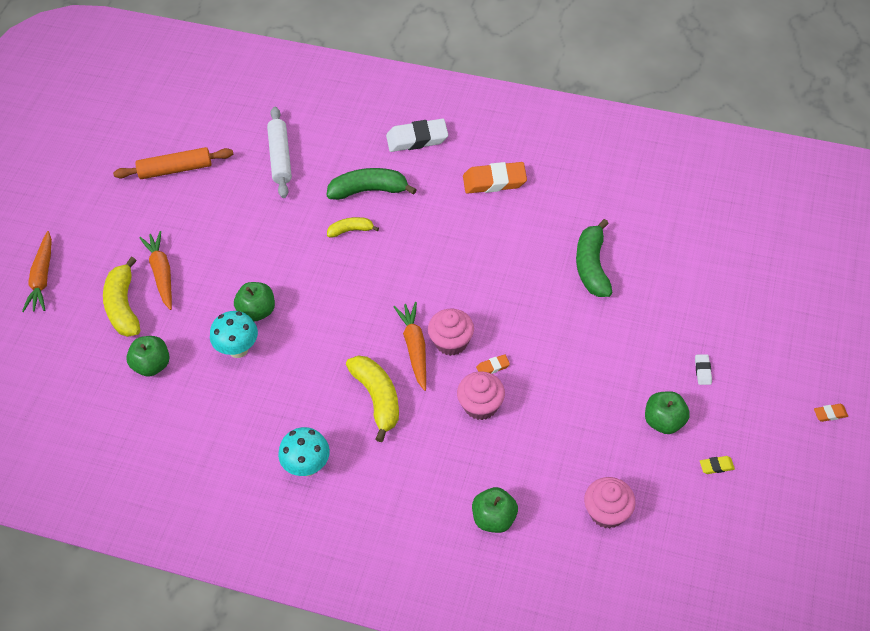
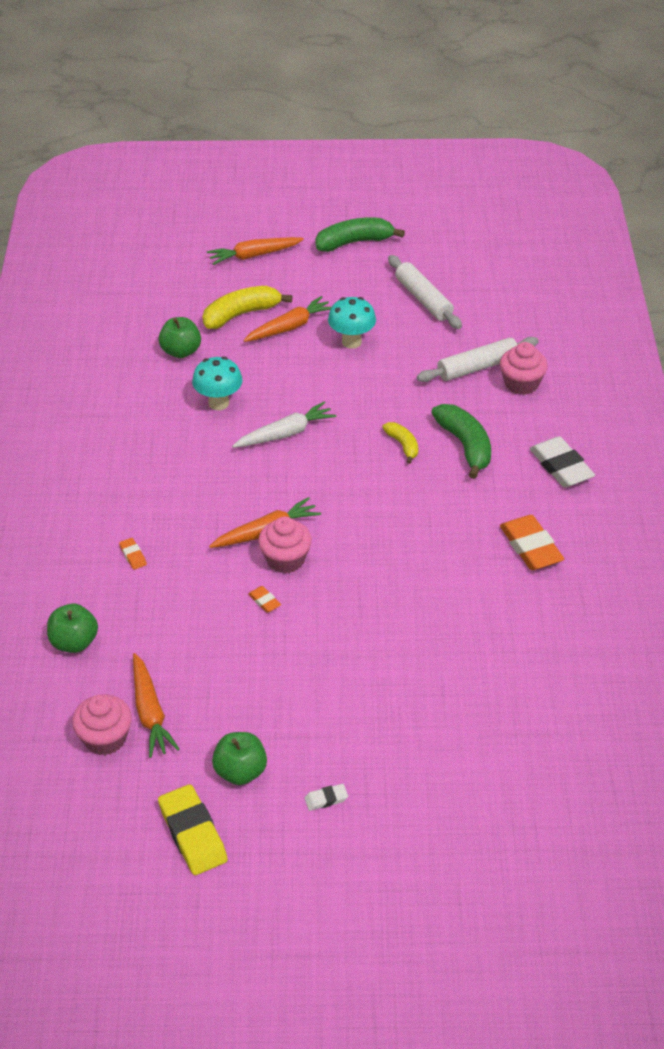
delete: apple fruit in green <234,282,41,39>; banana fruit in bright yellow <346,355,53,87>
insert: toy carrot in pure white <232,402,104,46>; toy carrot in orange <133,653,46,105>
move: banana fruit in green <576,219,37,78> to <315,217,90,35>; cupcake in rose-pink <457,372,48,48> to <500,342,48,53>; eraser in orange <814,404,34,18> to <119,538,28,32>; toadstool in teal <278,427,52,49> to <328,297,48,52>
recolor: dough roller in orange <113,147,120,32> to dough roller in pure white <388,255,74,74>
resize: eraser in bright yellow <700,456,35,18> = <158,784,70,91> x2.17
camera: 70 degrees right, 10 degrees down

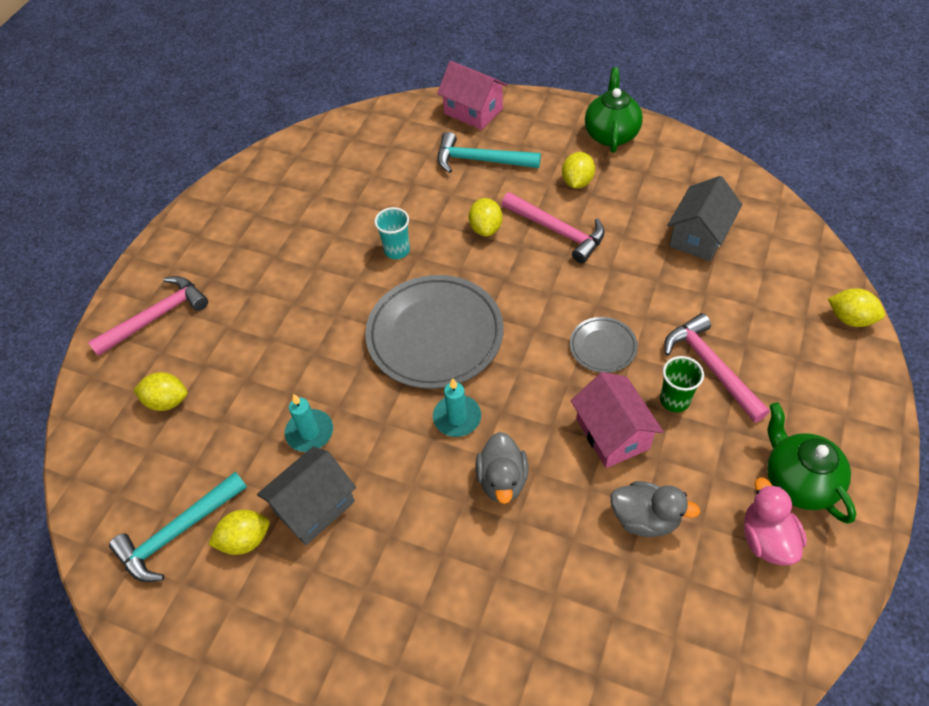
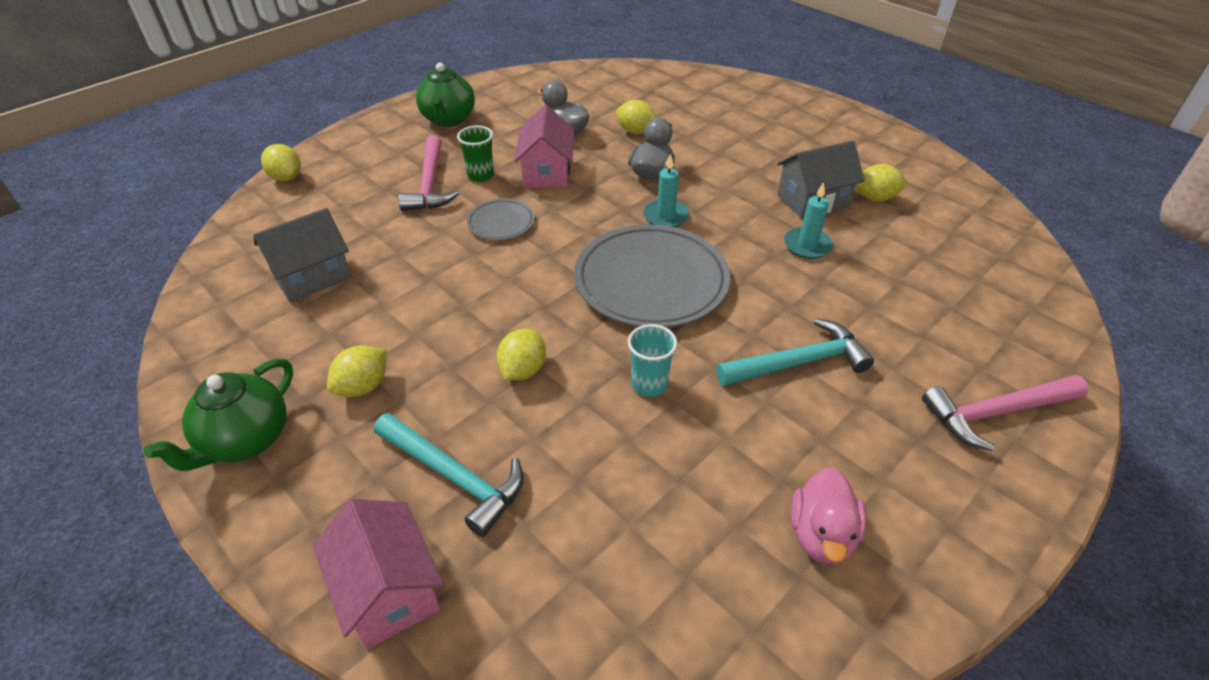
delete: carpenter's hammer in rose-pink <502,192,103,71>
move: citrus fruit in bright yellow <133,372,54,39> to <616,100,41,34>; carpenter's hammer in teal <109,472,138,110> to <716,319,158,67>; toy duck in rose-pink <744,477,63,88> to <791,467,76,97>
camera: 160 degrees left, 10 degrees down

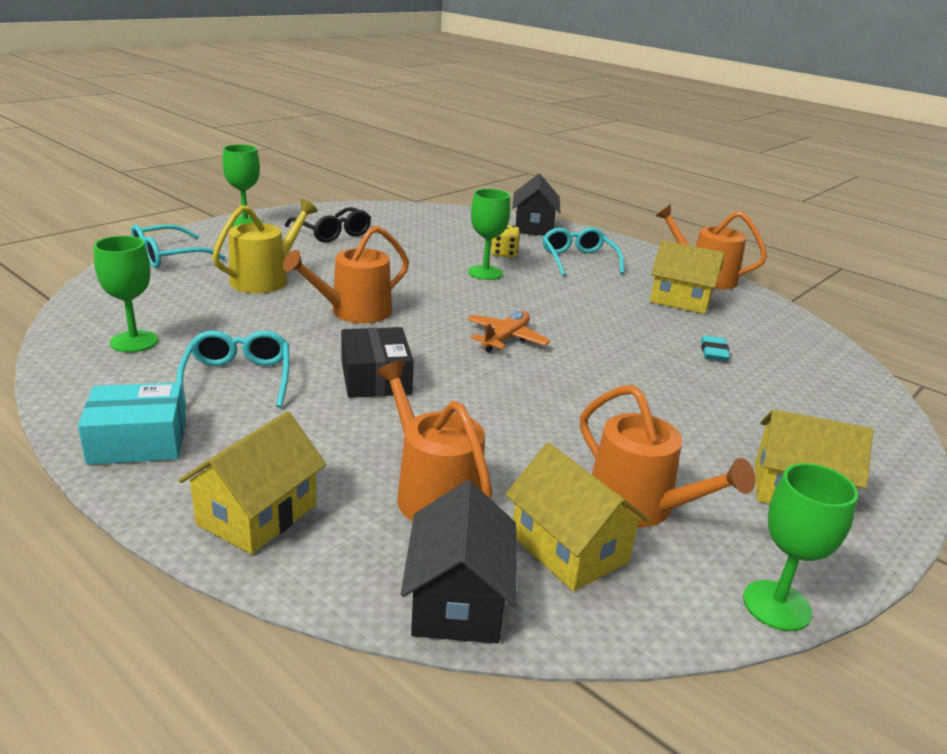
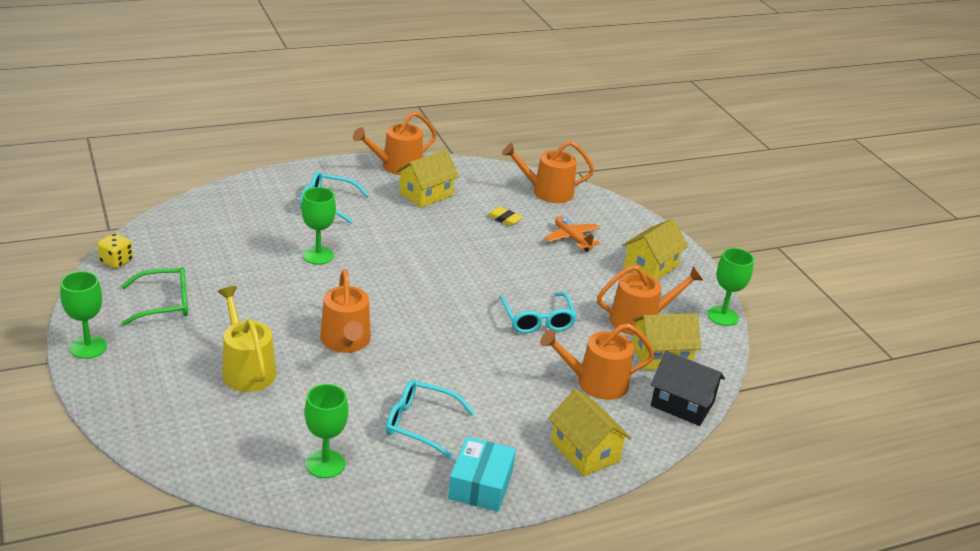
delete: house in ebony <512,174,48,62>; parcel in ebony <341,327,73,71>
insert: sprinkling can in orange <502,141,92,62>
move: eyeglasses in teal <131,225,95,43> to <499,292,78,41>; game die in bright yellow <491,225,29,33> to <97,233,36,36>; toy plane in orange <467,311,83,42> to <545,216,55,36>
recolor: eyeglasses in ebony <285,207,86,36> to eyeglasses in green <121,267,67,59>; eraser in teal <701,335,29,26> to eraser in bright yellow <487,207,36,19>
camera: 65 degrees left, 5 degrees up

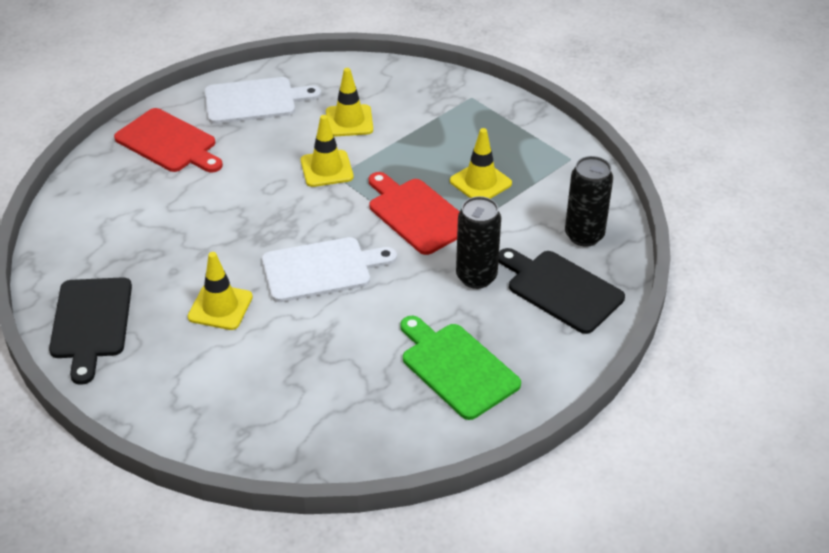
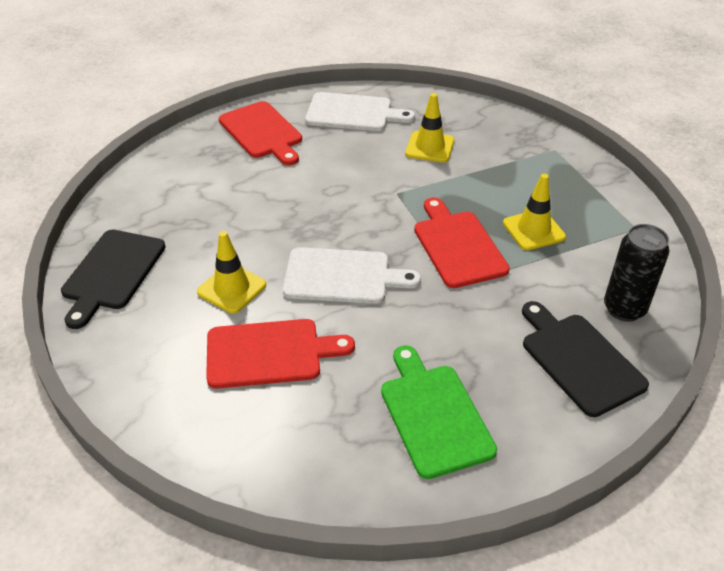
delete: safety cone in bright yellow <301,115,53,72>; tin in ebony <456,196,45,93>
insert: cutting board in red <206,319,149,70>
camera: 20 degrees right, 0 degrees up

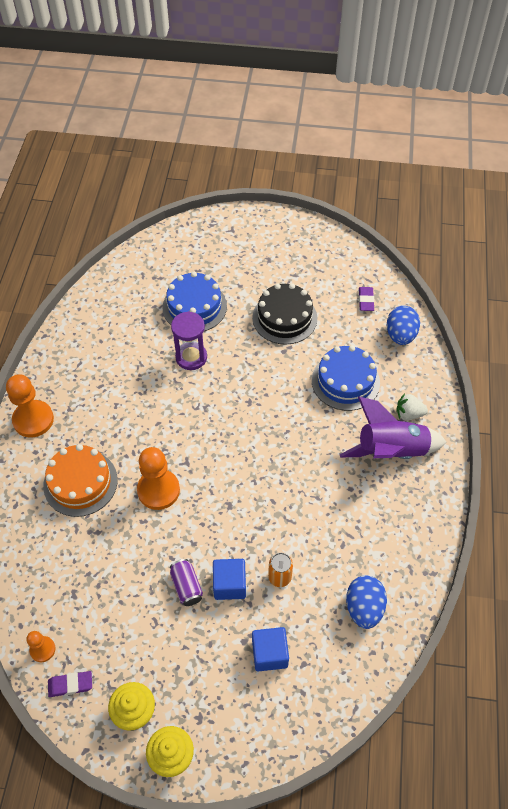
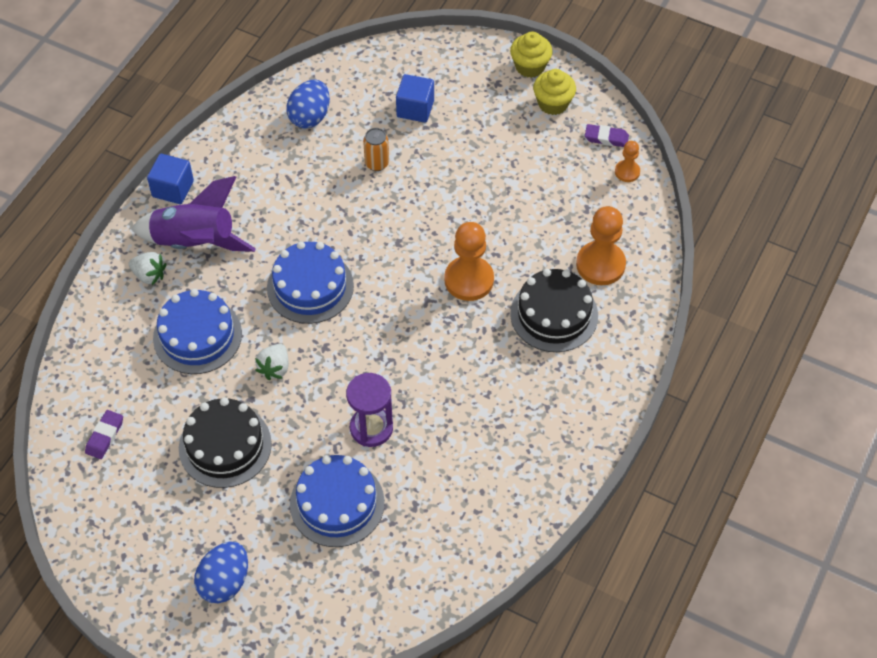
delete: tin in royal purple <170,559,33,47>
insert: layer cake in blue <267,241,87,83>; strawberry in pure white <255,344,34,36>
move: egg in blue <387,306,33,39> to <194,542,54,61>; pawn in orange <6,374,48,64> to <576,206,50,79>; block in blue <213,559,33,41> to <147,154,47,50>
recolor: layer cake in orange <43,444,75,73> to layer cake in ebony <510,269,88,83>
camera: 160 degrees left, 0 degrees up

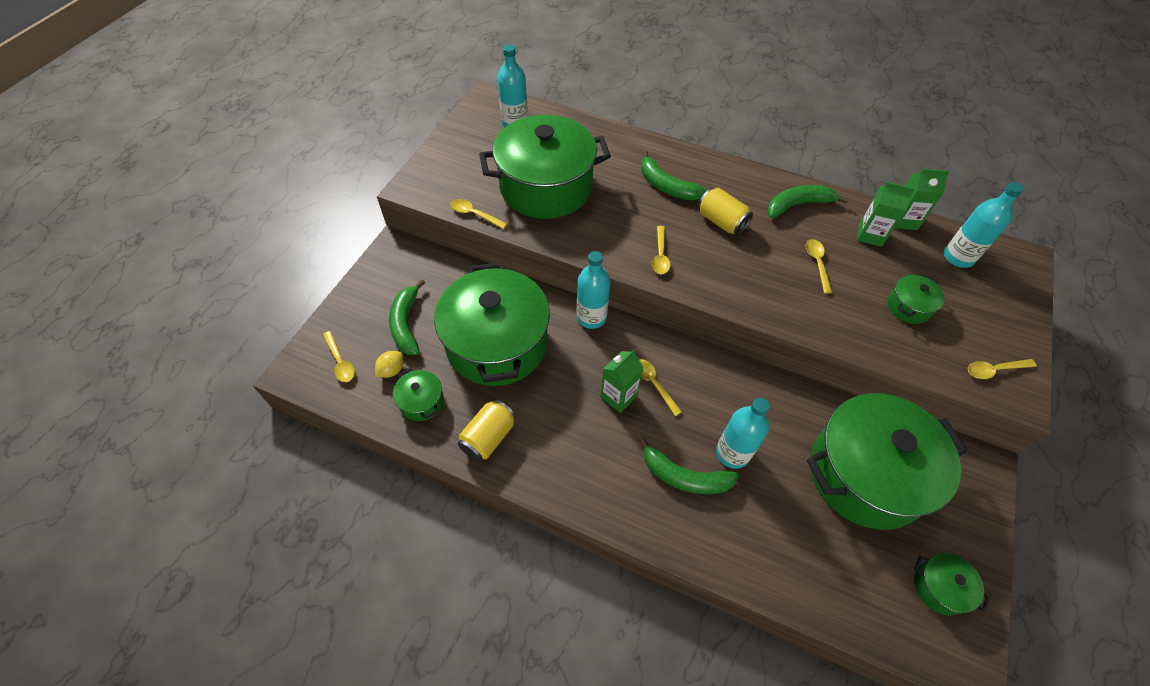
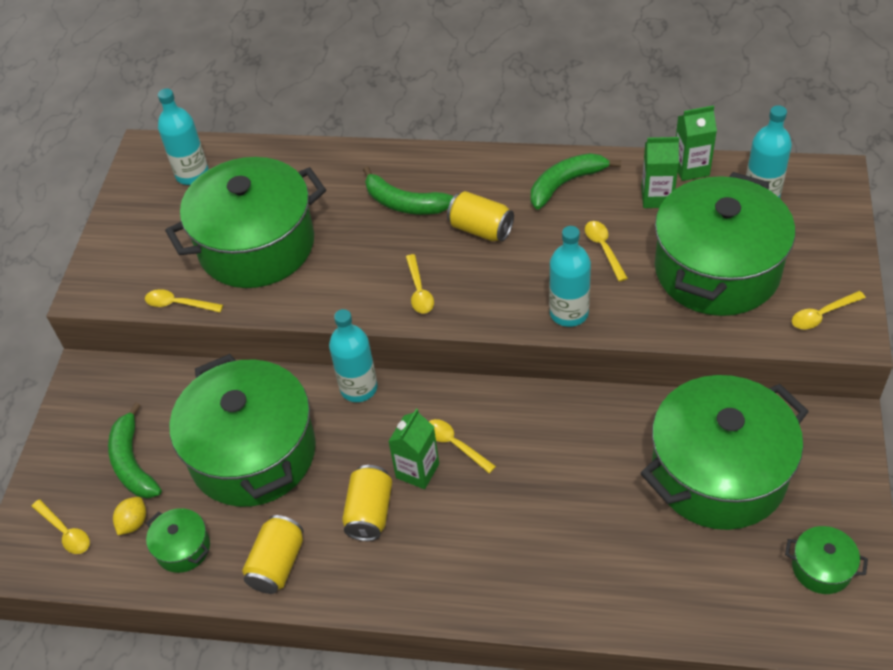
delete: banana fruit in green <638,436,101,58>
insert: tin in bright yellow <342,465,50,76>
move: flask in teal <716,398,54,71> to <549,226,42,101>
resize: stockpot in green <888,275,57,49> = <655,172,140,144> x2.42
camera: 10 degrees left, 5 degrees down

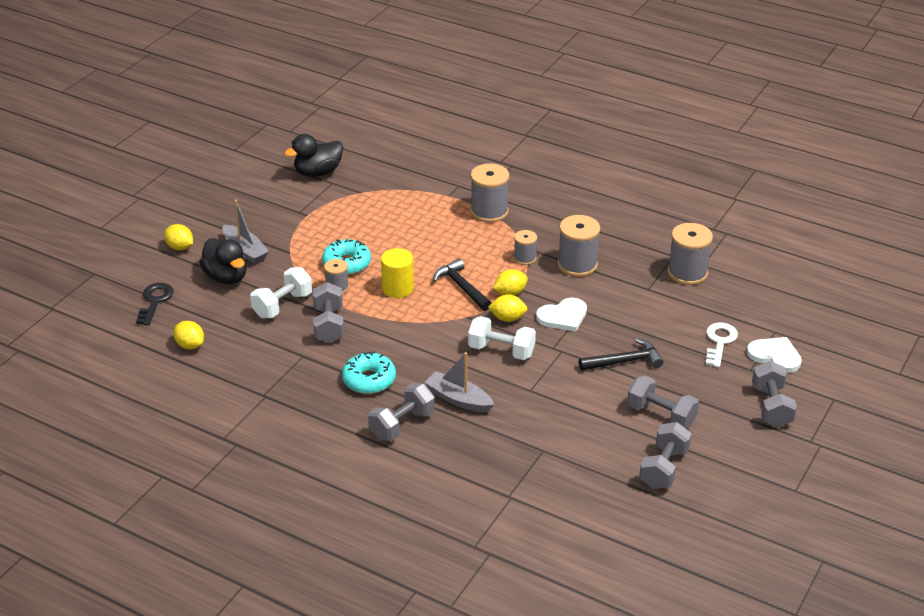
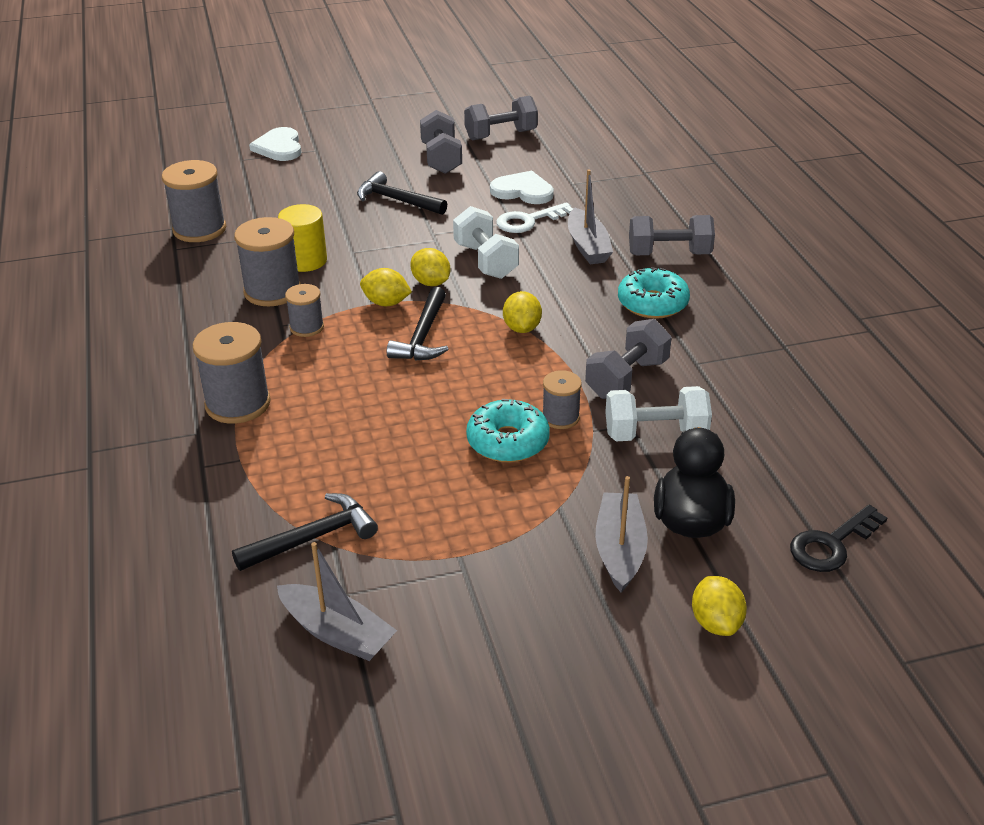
delete: free weight in ash-grey <752,361,45,67>
insert: carpenter's hammer in ebony <232,493,146,78>
move: cylinder in bright yellow <381,248,33,50> to <278,204,49,68>; love heart in pure white <536,298,51,34> to <490,171,64,33>; citrus fruit in bright yellow <173,321,31,28> to <503,291,39,42>; key in pure white <706,322,32,45> to <496,202,77,31>
replace: toy duck in ebony <285,134,58,43> to boat in ash-grey <277,542,120,119>
camera: 135 degrees left, 0 degrees up

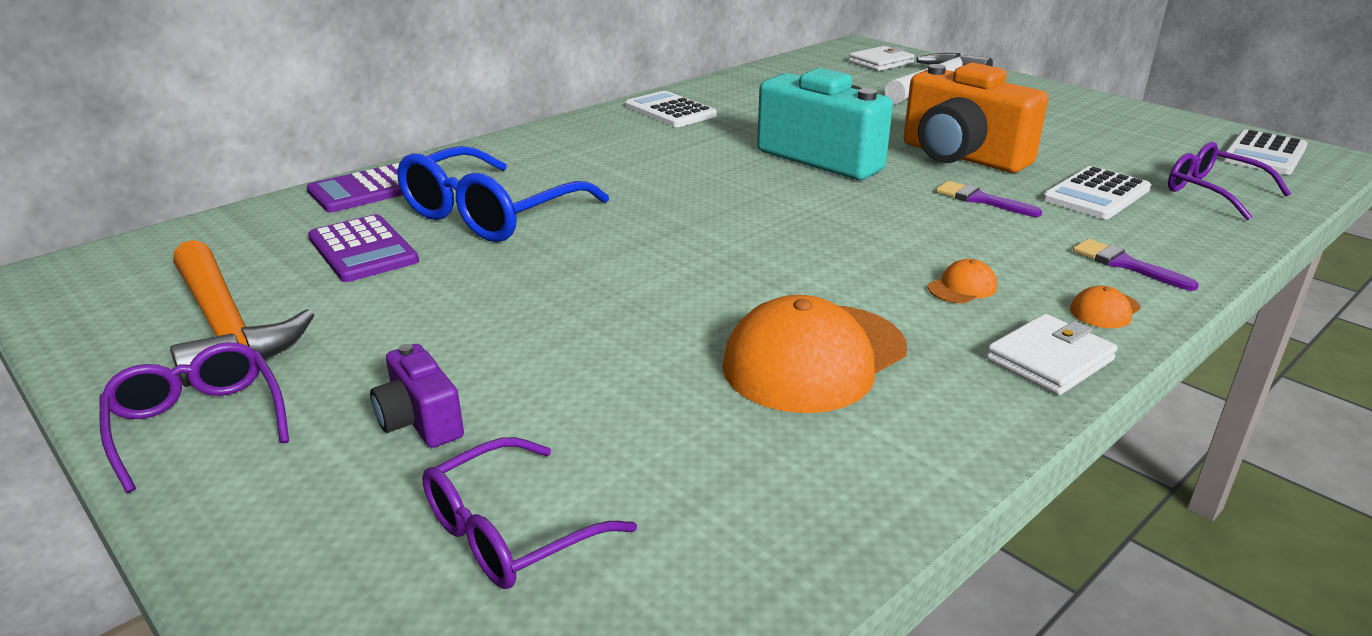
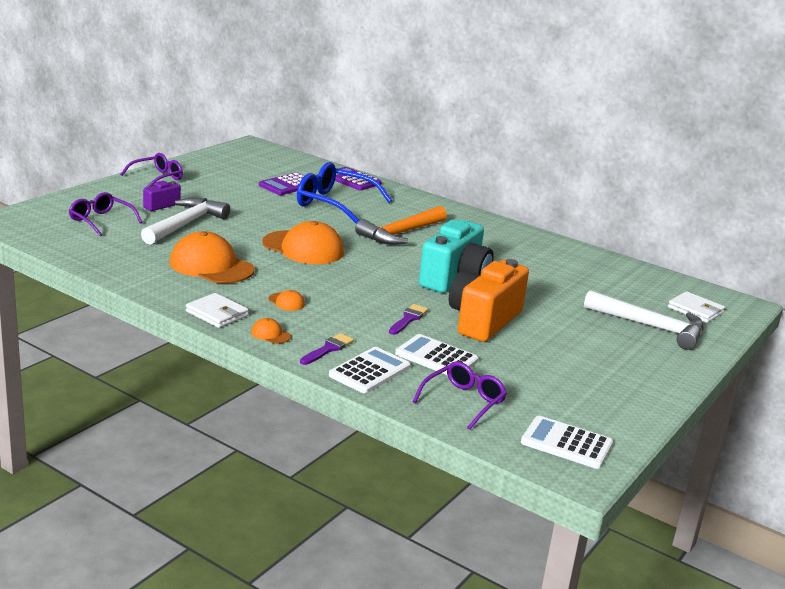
insert: carpenter's hammer in pure white <141,197,89,48>; cap in orange <262,221,82,43>
move: adding machine in pure white <625,91,92,36> to <329,347,82,47>; carpenter's hammer in orange <170,240,145,147> to <355,206,92,39>
camera: 75 degrees right, 5 degrees down

